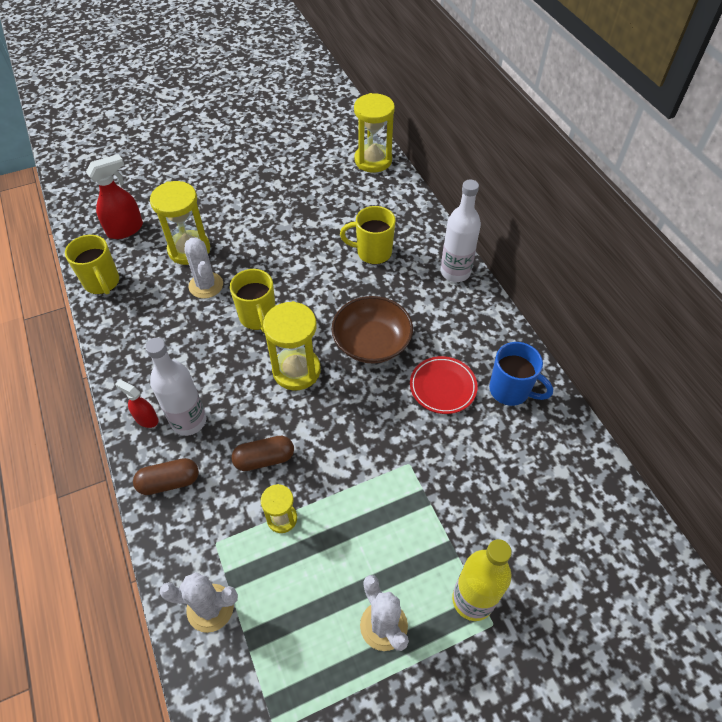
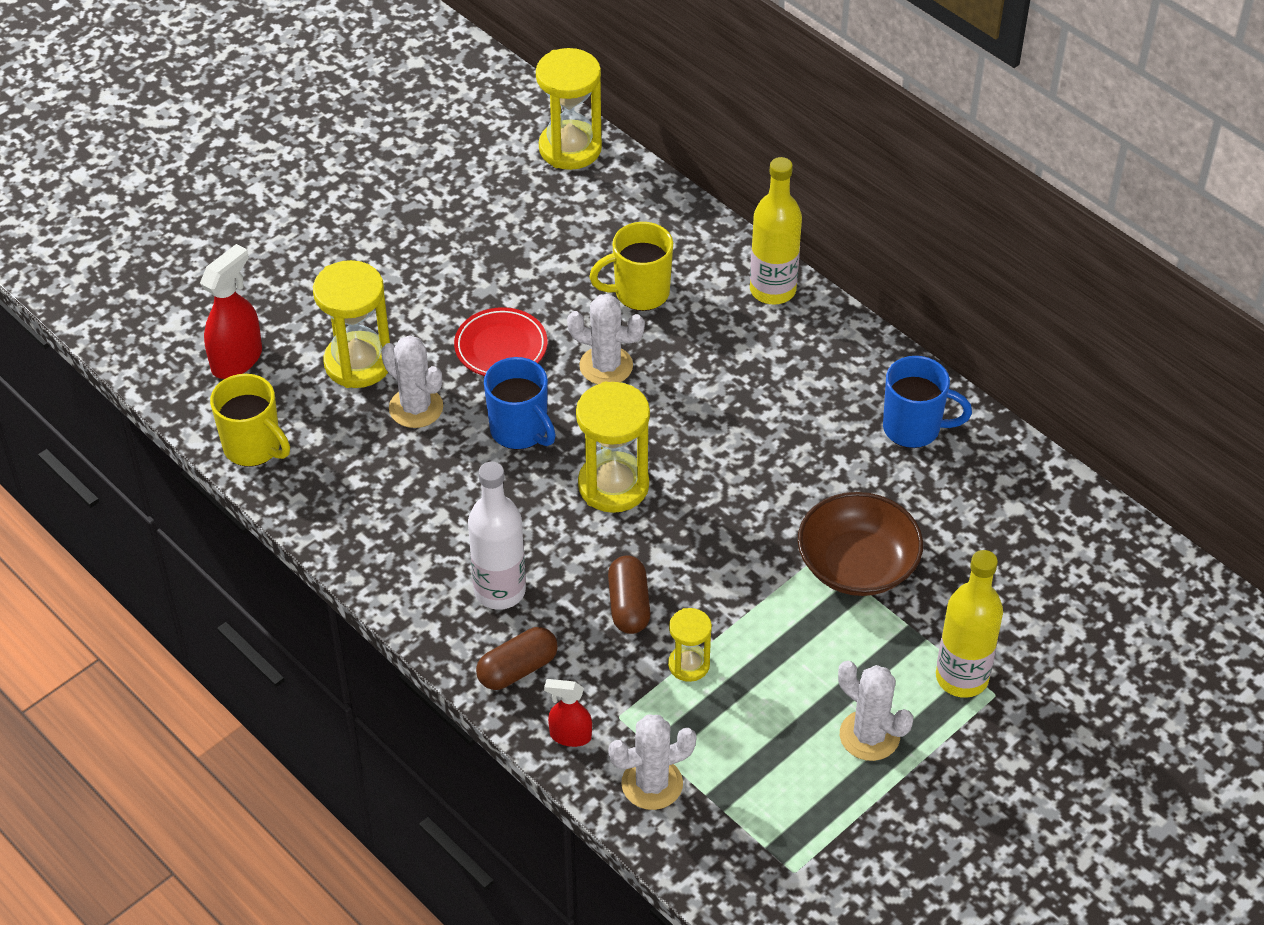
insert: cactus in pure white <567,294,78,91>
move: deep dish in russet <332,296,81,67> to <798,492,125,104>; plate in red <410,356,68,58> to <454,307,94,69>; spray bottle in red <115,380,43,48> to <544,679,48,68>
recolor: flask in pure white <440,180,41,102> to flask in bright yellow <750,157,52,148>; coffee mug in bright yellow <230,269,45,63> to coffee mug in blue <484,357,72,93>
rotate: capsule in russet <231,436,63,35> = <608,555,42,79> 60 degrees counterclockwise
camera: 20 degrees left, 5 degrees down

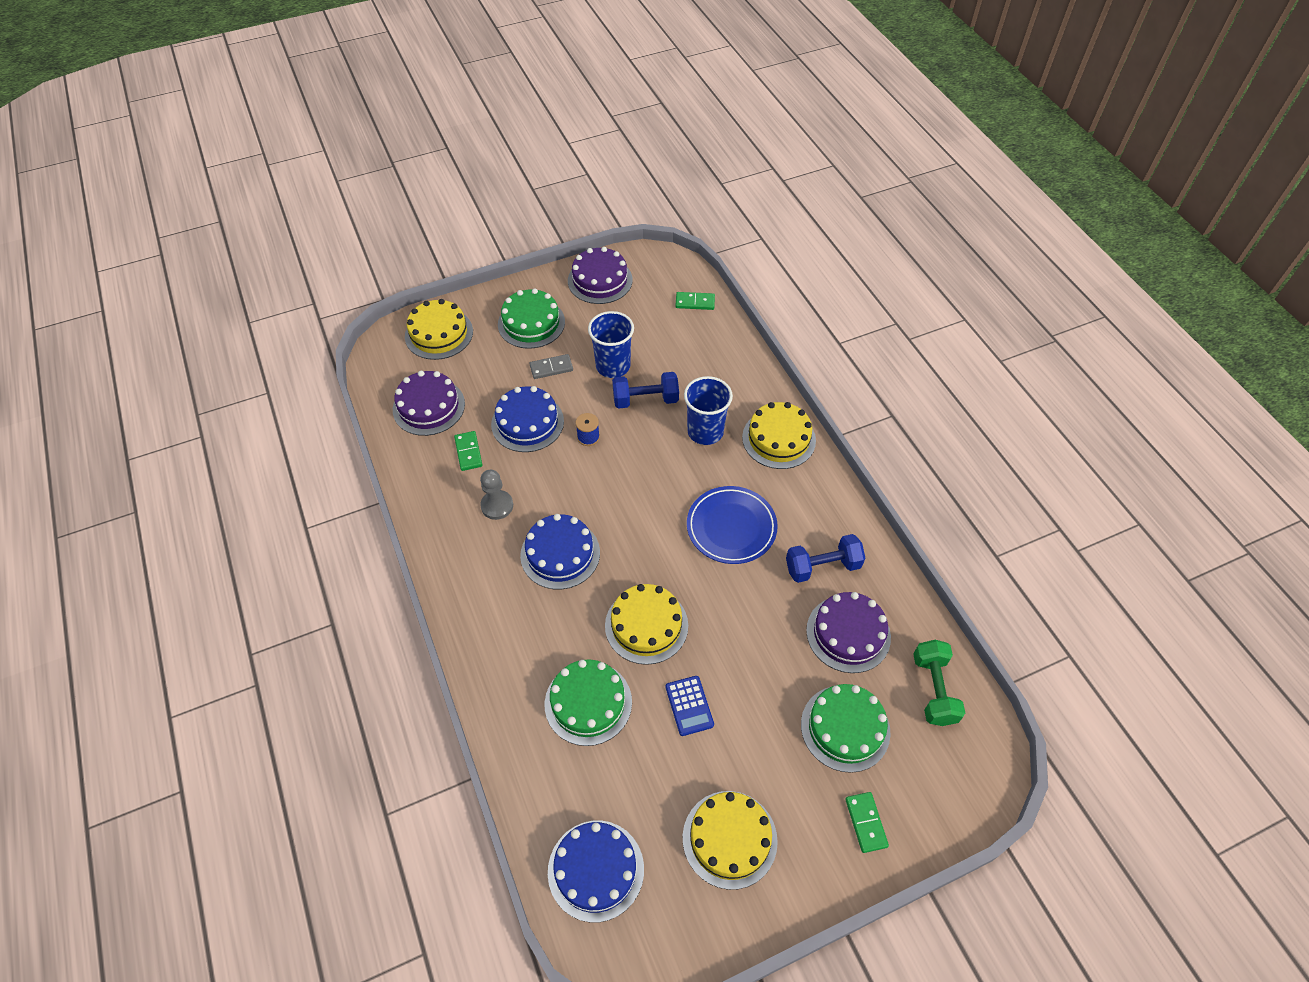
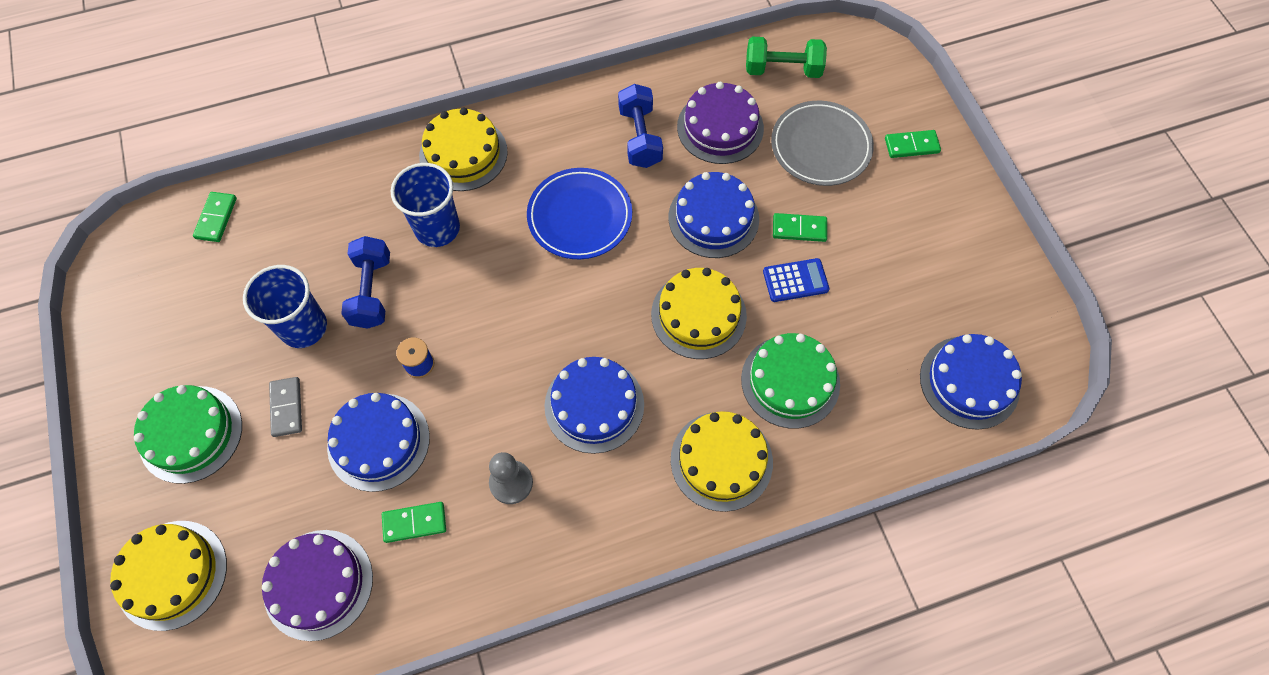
delete: layer cake in royal purple <568,247,65,57>
insert: layer cake in blue <669,172,90,86>; domino piece in green <773,213,54,29>
move: layer cake in bright yellow <683,791,95,99> to <671,411,102,101>
replace: layer cake in green <801,684,90,89> to plate in ash-grey <771,101,103,85>
camera: 85 degrees left, 10 degrees up

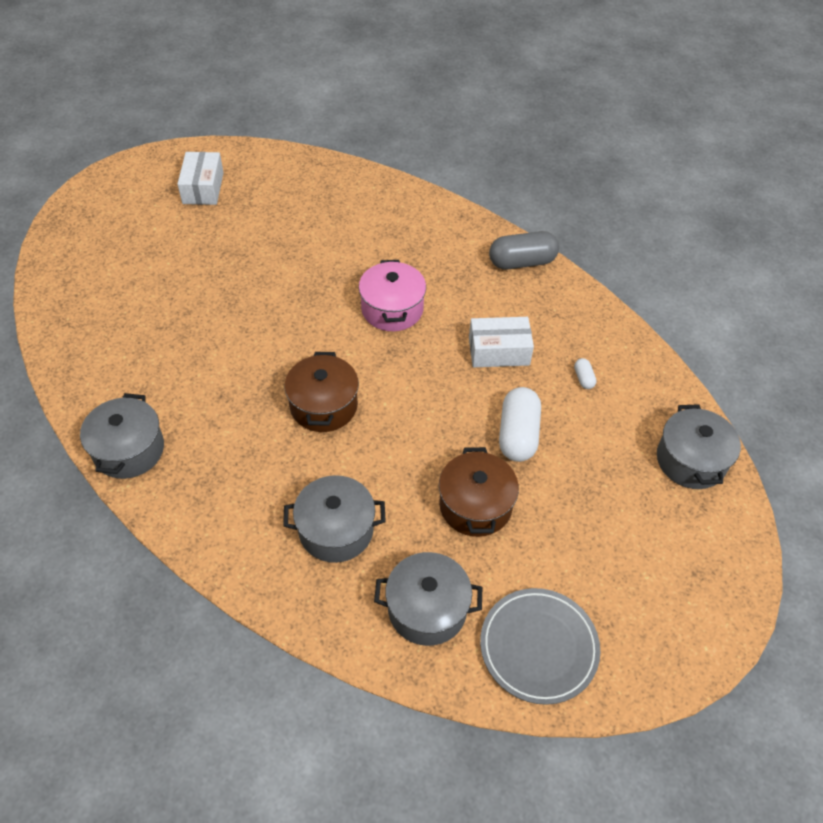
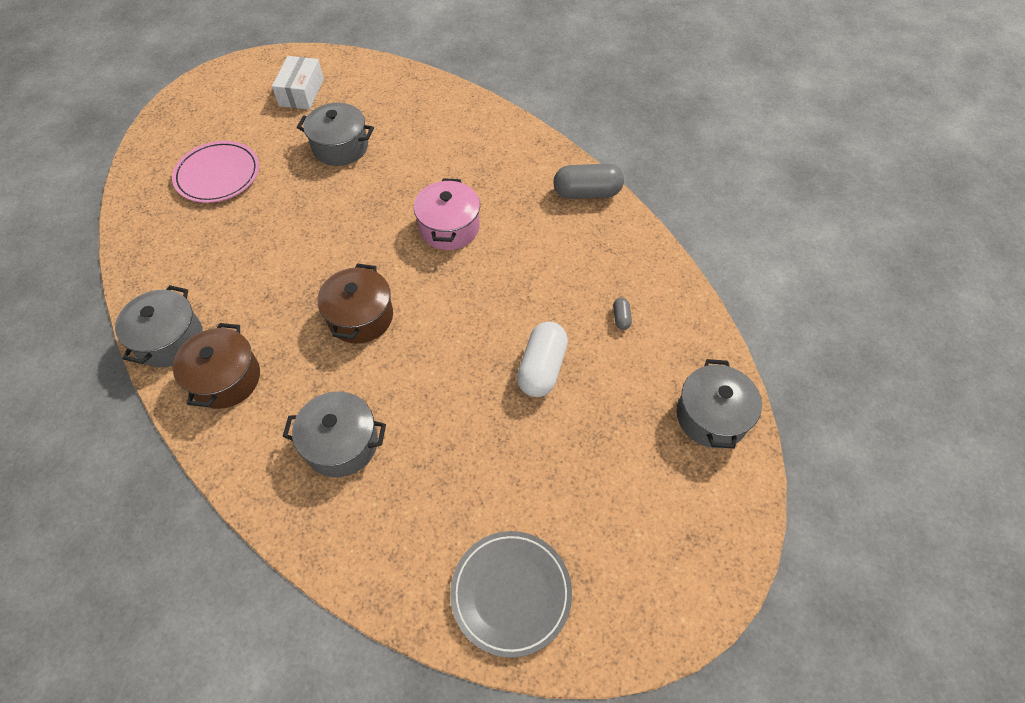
delete: parcel in pure white <469,317,65,50>
insert: plate in rose-pink <172,141,87,62>
move: stockpot in russet <439,447,80,90> to <173,323,87,86>; stockpot in ash-grey <374,552,108,94> to <297,103,77,63>
recolor: capsule in pure white <574,358,23,31> to capsule in ash-grey <613,298,19,32>
camera: 10 degrees right, 5 degrees up

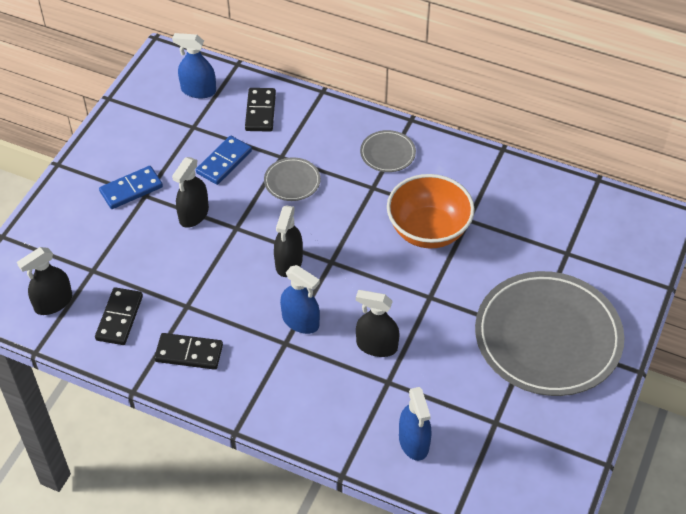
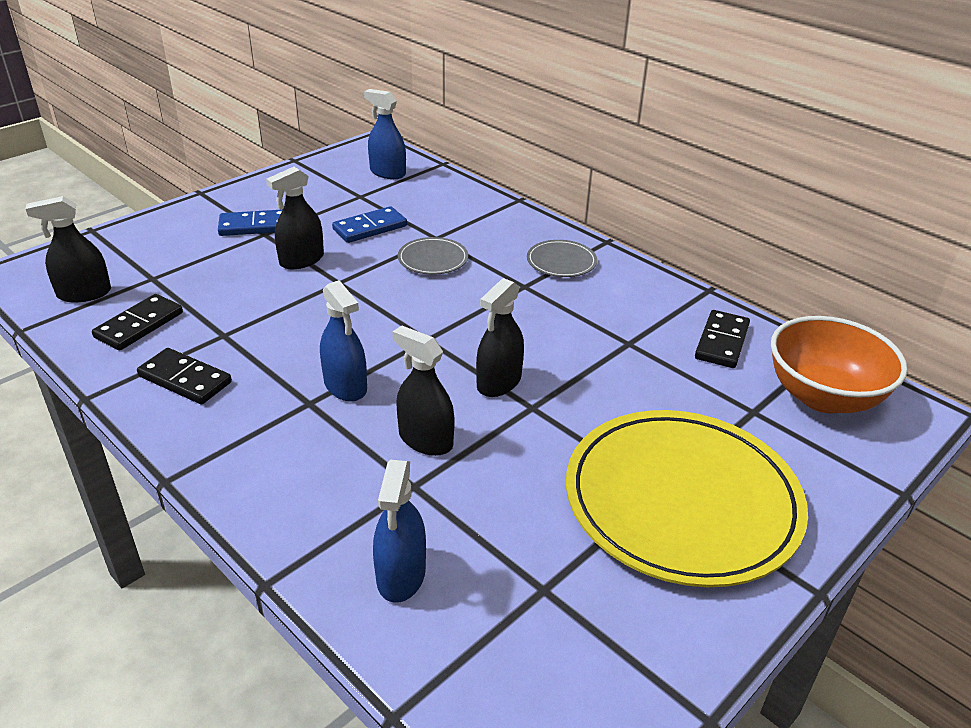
move: domino piece in ebony <245,88,31,44> to <695,310,55,58>; deep dish in orange <387,174,88,74> to <771,316,137,97>; spray bottle in ebony <274,205,29,72> to <476,278,48,119>
recolor: plate in ash-grey <475,271,149,125> to plate in bright yellow <566,410,242,177>
camera: 20 degrees right, 15 degrees down

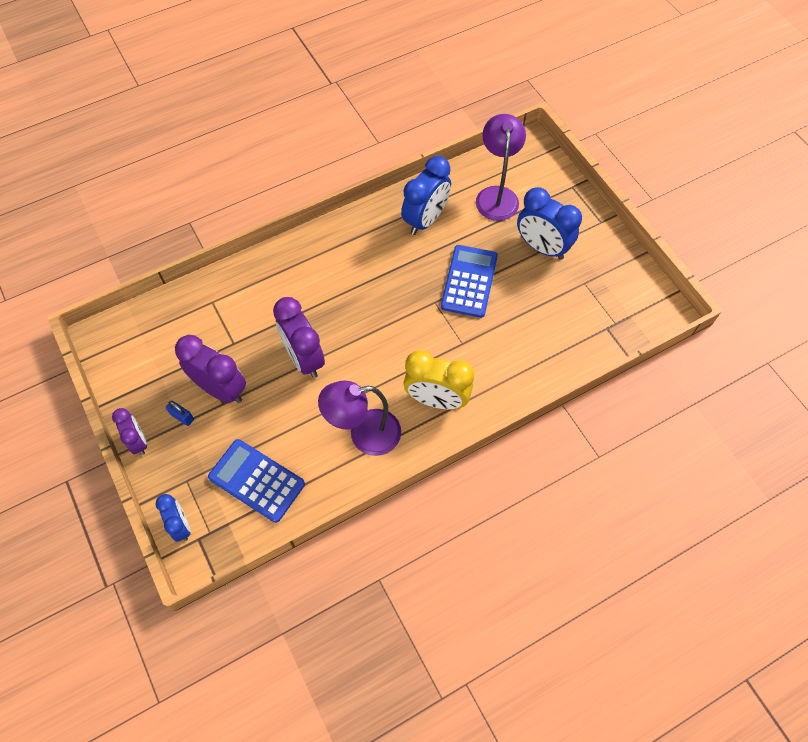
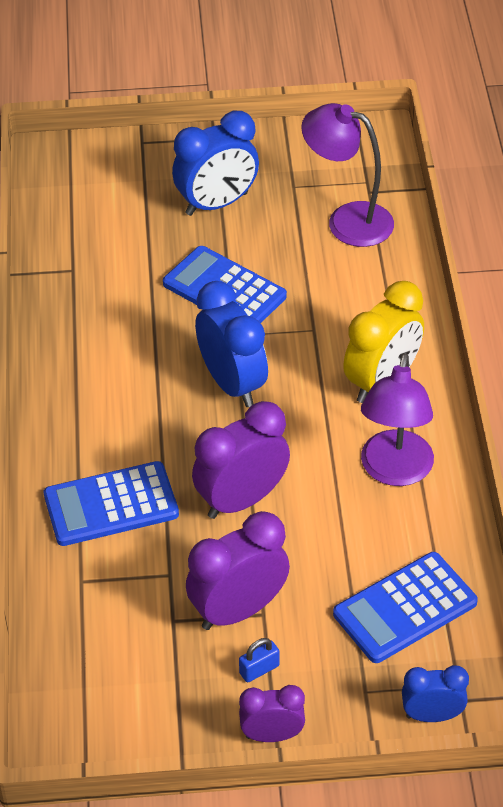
insert: adding machine in blue <44,461,135,85>
move: reading lamp in royal purple <476,114,50,107> to <301,103,93,144>; alarm clock in blue <401,156,50,79> to <195,281,73,126>
rotate: alarm clock in royal purple <273,297,52,81> = <192,401,98,118> 150 degrees clockwise
camera: 65 degrees left, 15 degrees down

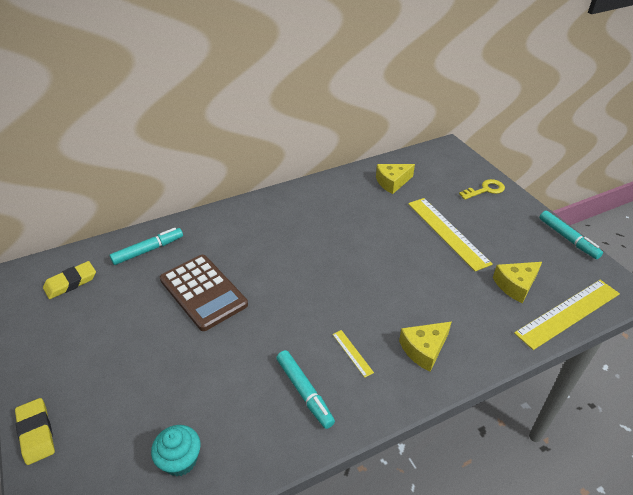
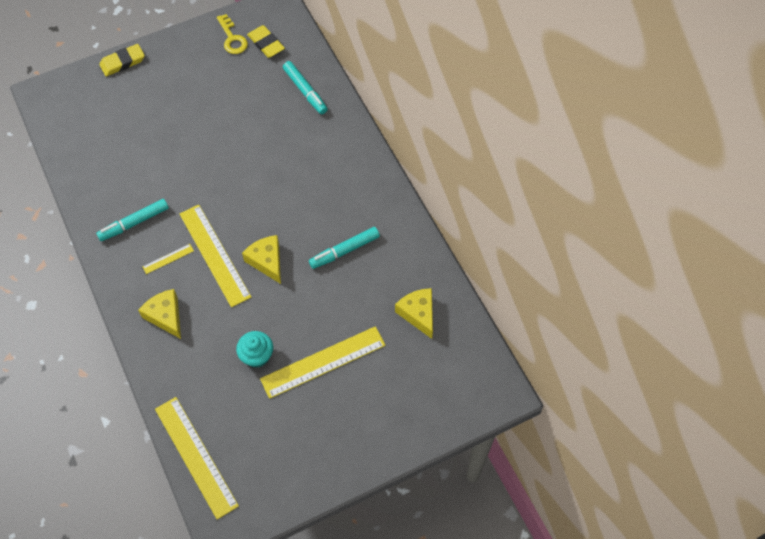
delete: adding machine in russet <160,255,88,76>
insert: straightedge in bright yellow <180,205,71,102>
move: key in bright yellow <459,179,46,21> to <217,14,31,40>; felt pen in teal <539,211,64,48> to <309,227,71,42>; cheese in bright yellow <493,262,49,41> to <242,235,39,49>; cupcake in teal <151,425,50,51> to <236,331,37,37>
camera: 90 degrees right, 20 degrees up

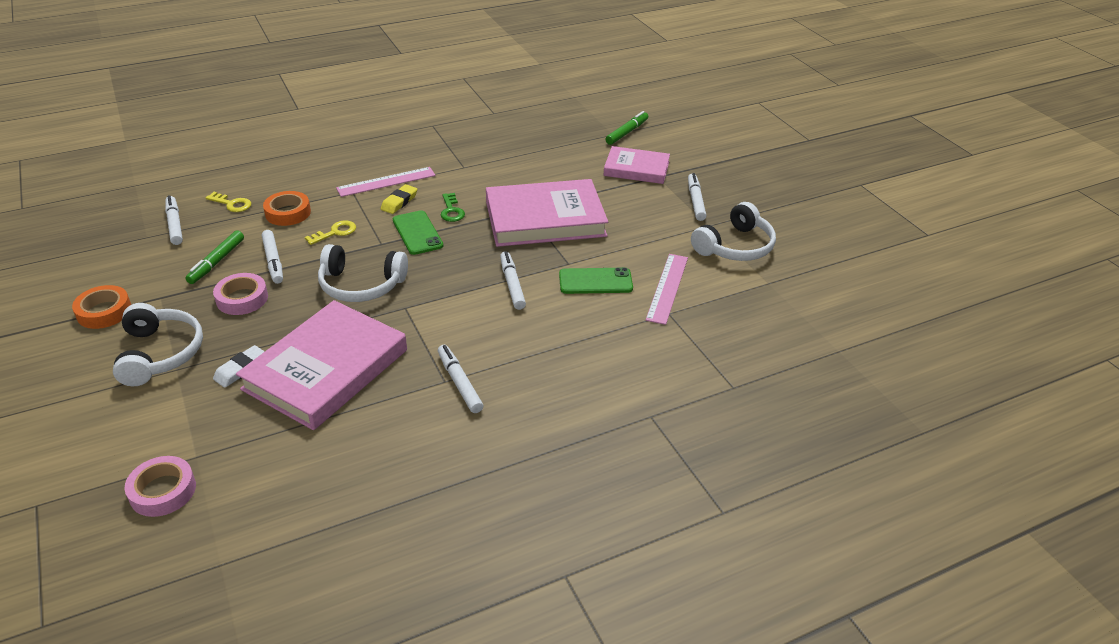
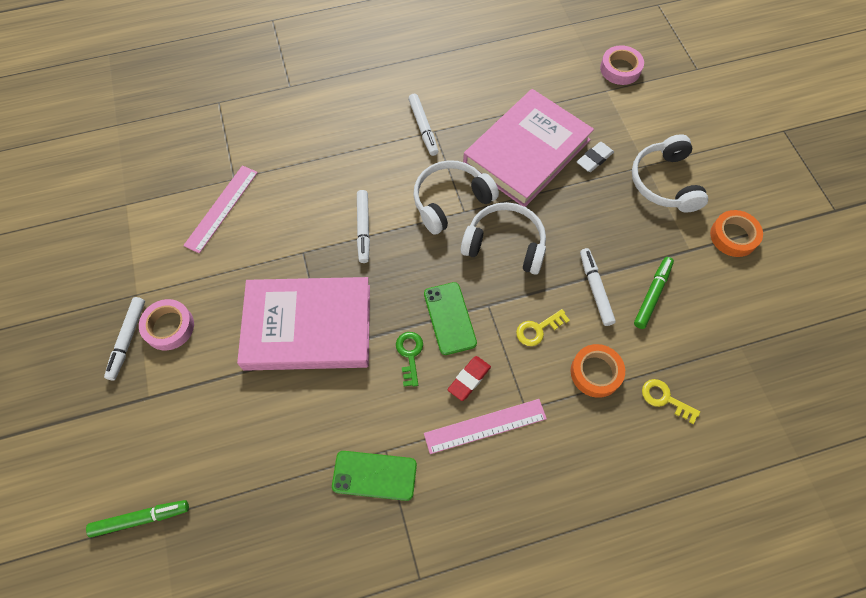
delete: hardcover in rose-pink <603,146,67,38>; felt pen in pure white <165,195,18,50>
move: over-ear headphones in pure white <691,202,85,59> to <413,160,86,75>; mobile phone in green <559,267,74,27> to <332,451,85,50>; sticky tape in rose-pink <213,273,55,42> to <139,299,55,51>
recolor: eraser in bright yellow <381,184,36,30> to eraser in red <448,356,43,45>
rotate: felt pen in green <605,111,43,34> = <86,500,103,38> 150 degrees counterclockwise
camera: 170 degrees left, 25 degrees up

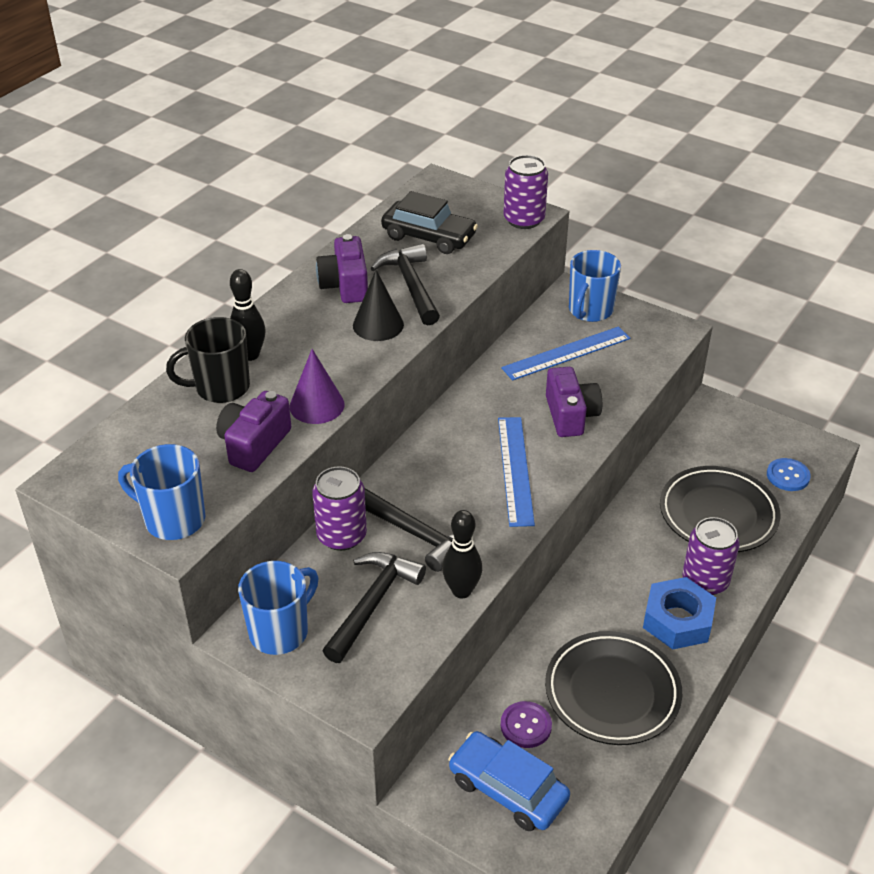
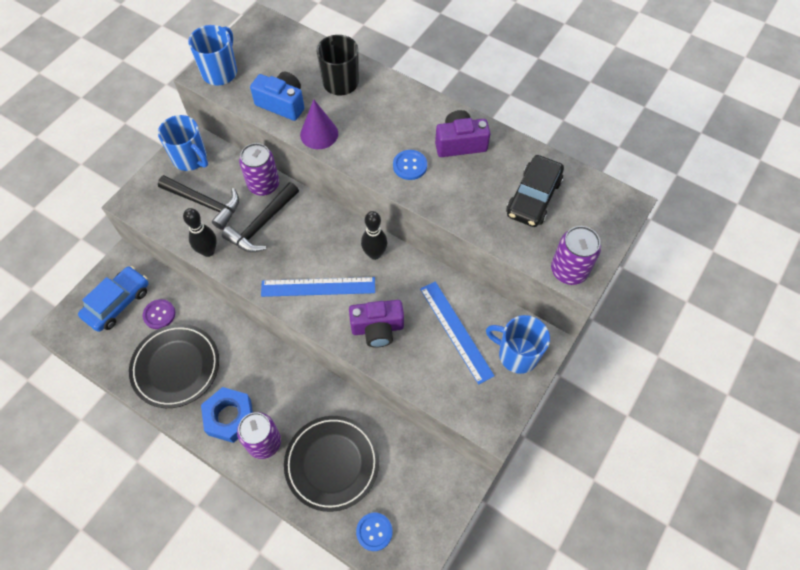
delete: carpenter's hammer in ebony <370,244,70,82>
move: bowling pin in ebony <230,269,36,92> to <361,211,26,49>
replace: cone shape in ebony <353,270,51,71> to shirt button in blue <393,150,34,30>
recolor: photo camera in royal purple <216,391,75,81> to photo camera in blue <250,72,54,49>
camera: 90 degrees right, 20 degrees up

